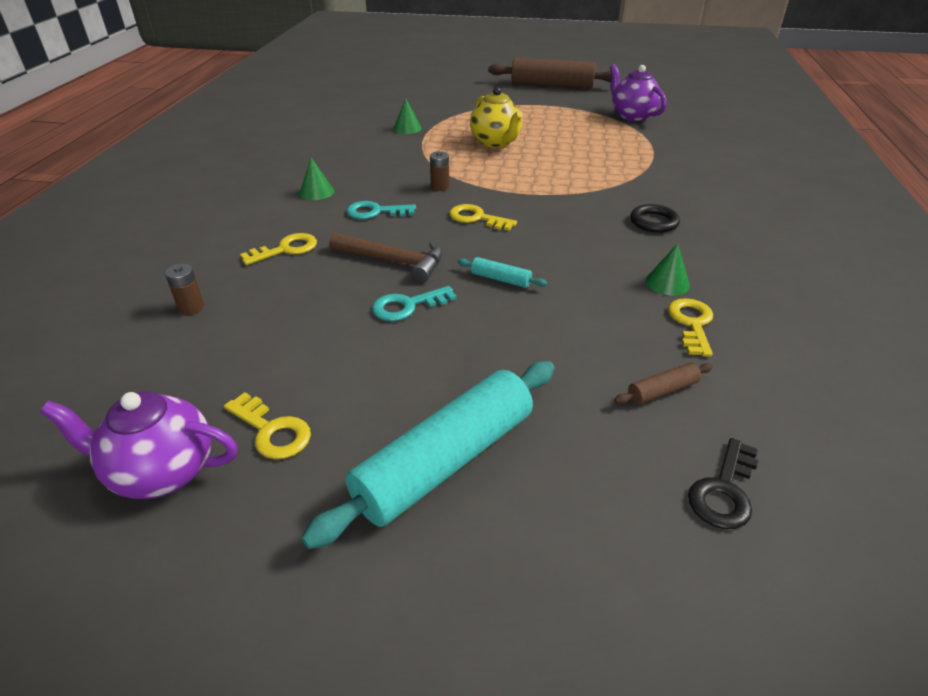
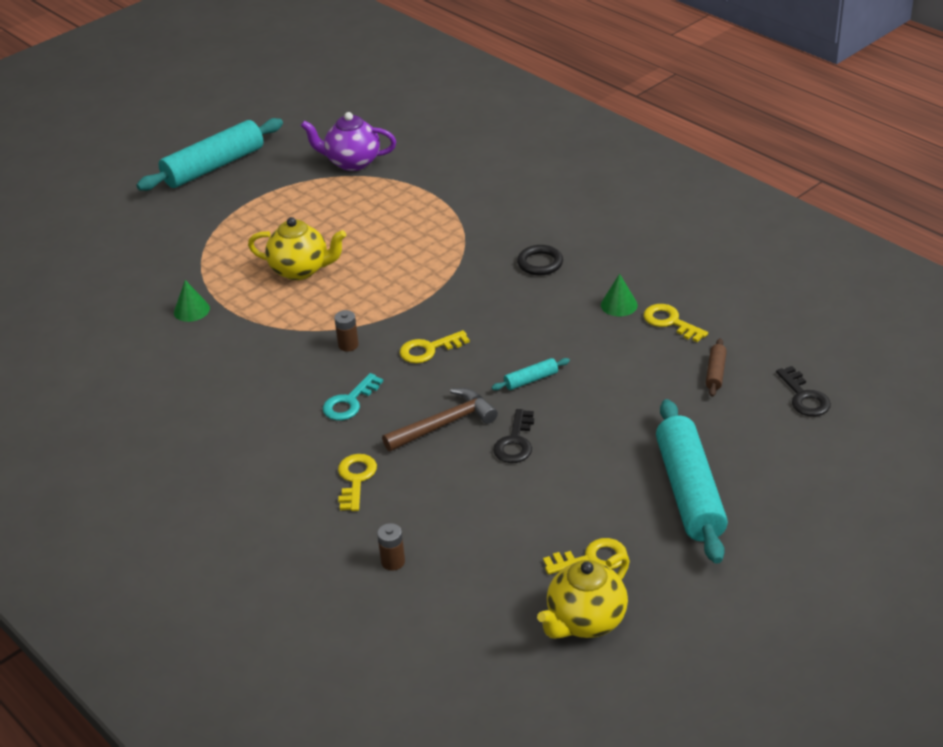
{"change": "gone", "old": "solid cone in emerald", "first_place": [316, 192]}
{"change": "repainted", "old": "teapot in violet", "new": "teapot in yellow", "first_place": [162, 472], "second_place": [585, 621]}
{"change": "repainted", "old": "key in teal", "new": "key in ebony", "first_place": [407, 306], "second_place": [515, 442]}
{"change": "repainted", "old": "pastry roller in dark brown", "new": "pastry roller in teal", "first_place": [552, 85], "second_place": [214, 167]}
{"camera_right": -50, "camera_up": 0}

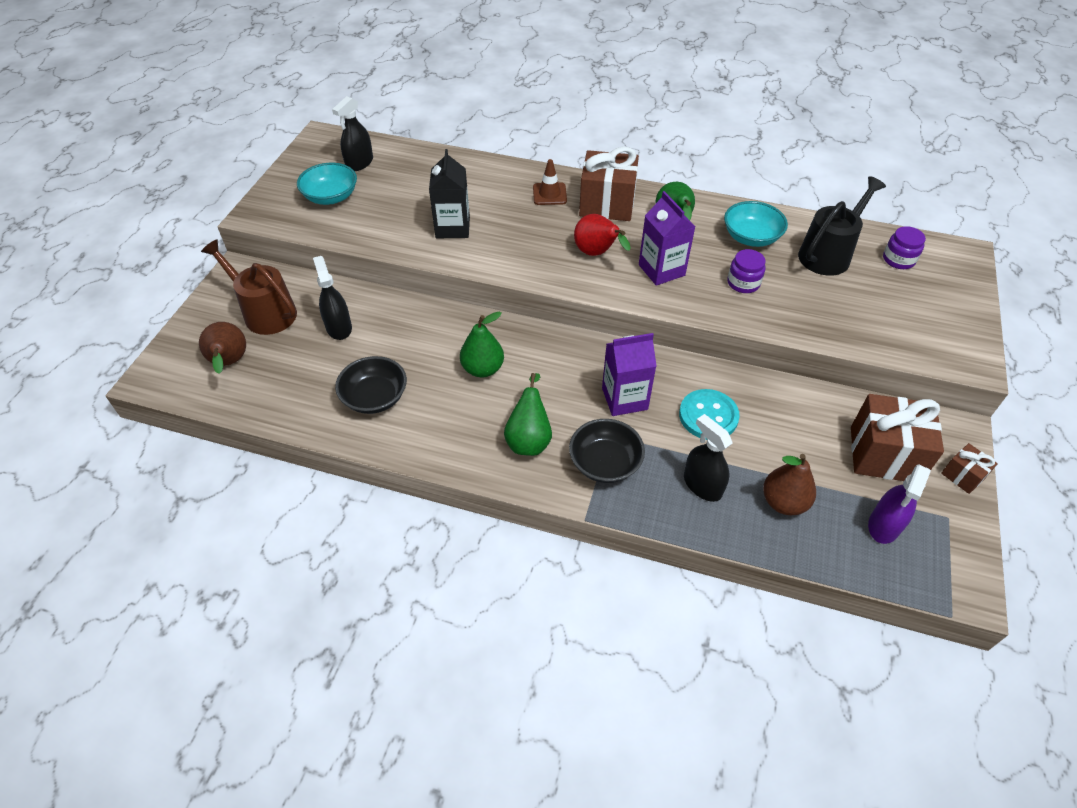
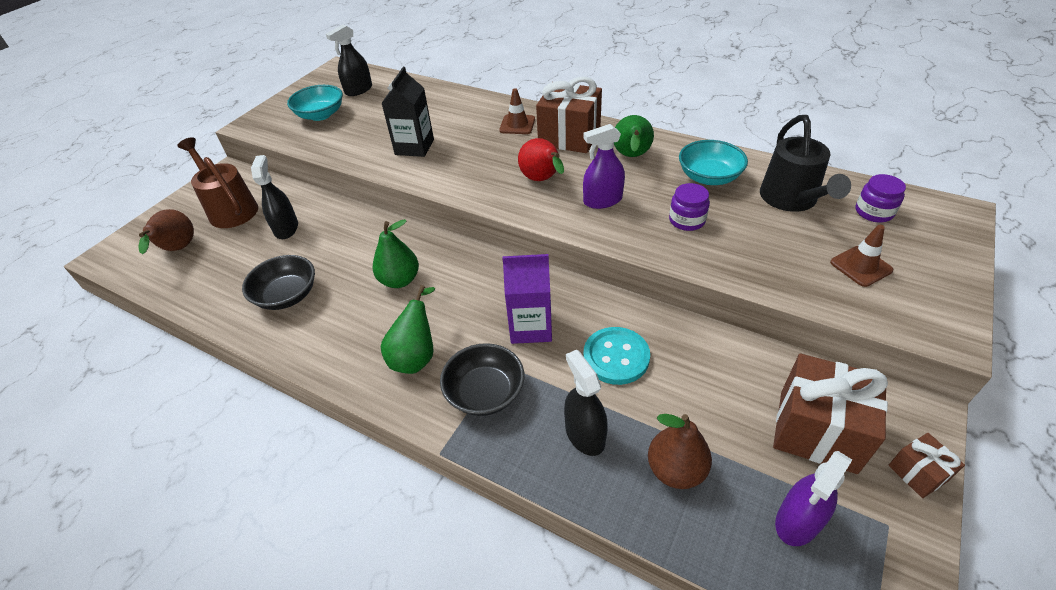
{"change": "new", "new": "safety cone in dark brown", "second_place": [860, 266]}
{"change": "swapped", "old": "juice carton in violet", "new": "spray cleaner in violet", "first_place": [661, 270], "second_place": [602, 200]}
{"change": "rotated", "old": "watering pot in ebony", "first_place": [828, 254], "second_place": [791, 200], "degrees": 120}
{"camera_right": 15, "camera_up": -5}

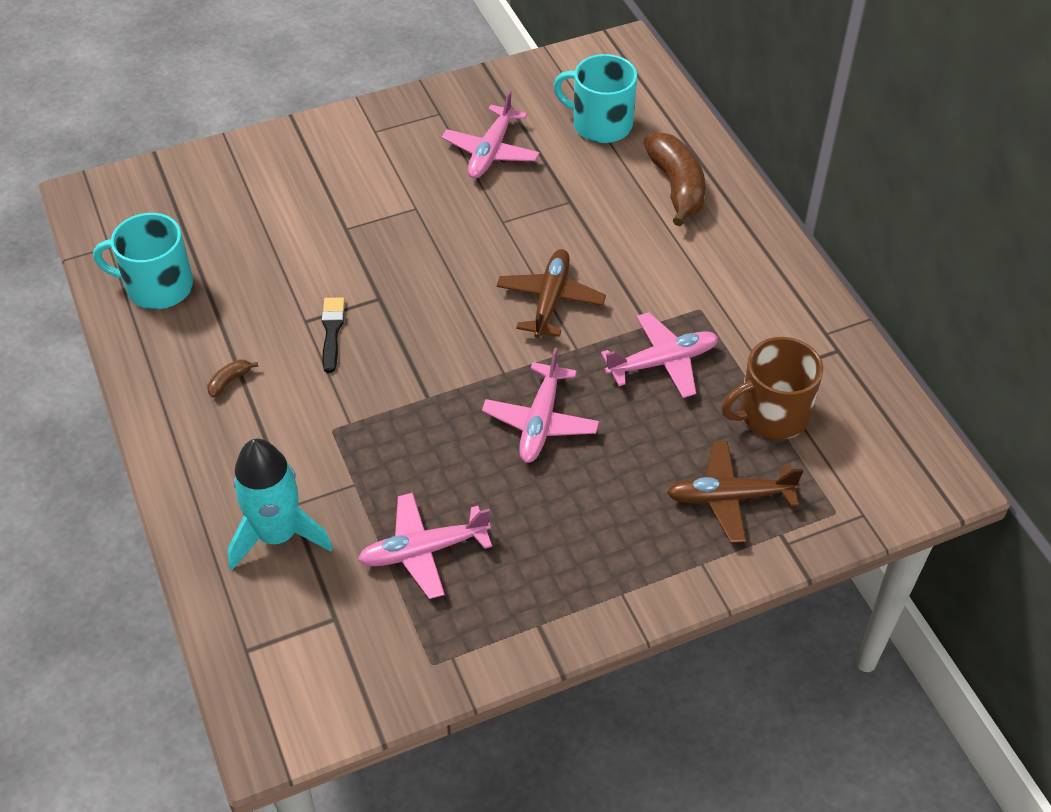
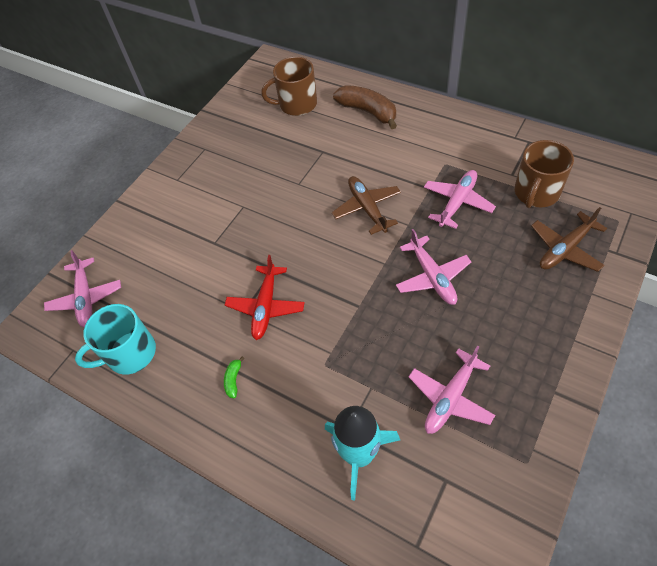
{"change": "shifted", "old": "plane in pink", "first_place": [491, 152], "second_place": [86, 298]}
{"change": "swapped", "old": "brush in ebony", "new": "plane in crimson", "first_place": [332, 331], "second_place": [266, 306]}
{"change": "repainted", "old": "toy banana in dark brown", "new": "toy banana in emerald", "first_place": [229, 381], "second_place": [233, 380]}
{"change": "repainted", "old": "tea mug in teal", "new": "tea mug in dark brown", "first_place": [600, 124], "second_place": [297, 104]}
{"camera_right": -30, "camera_up": 5}

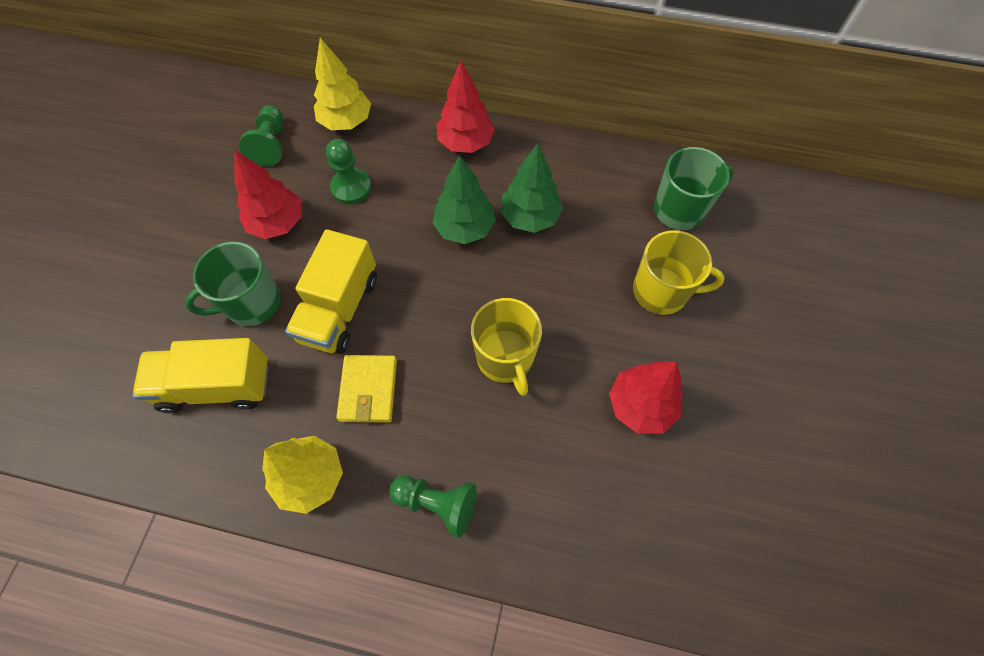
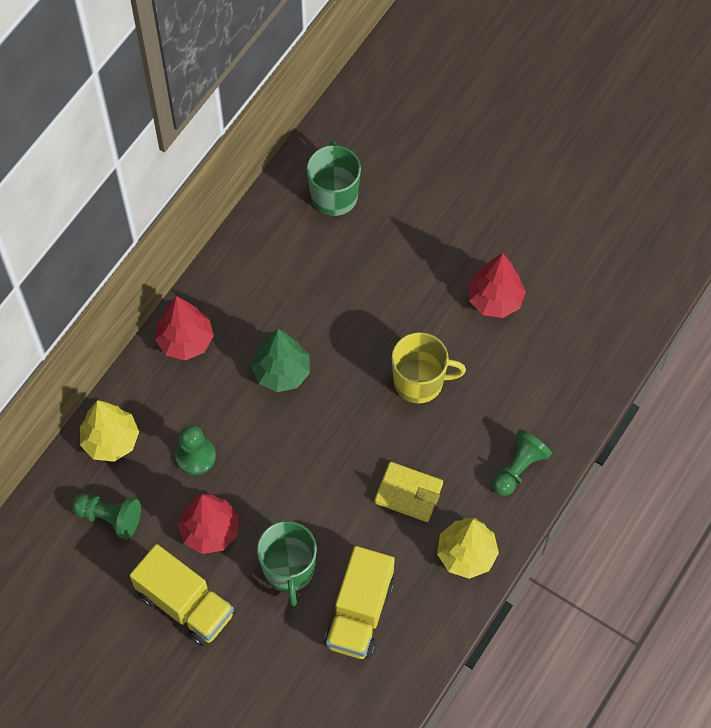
{"change": "gone", "old": "fir tree in emerald", "first_place": [530, 217]}
{"change": "gone", "old": "tea mug in yellow", "first_place": [661, 291]}
{"change": "shifted", "old": "truck in yellow", "first_place": [339, 309], "second_place": [185, 604]}
{"camera_right": -70, "camera_up": 0}

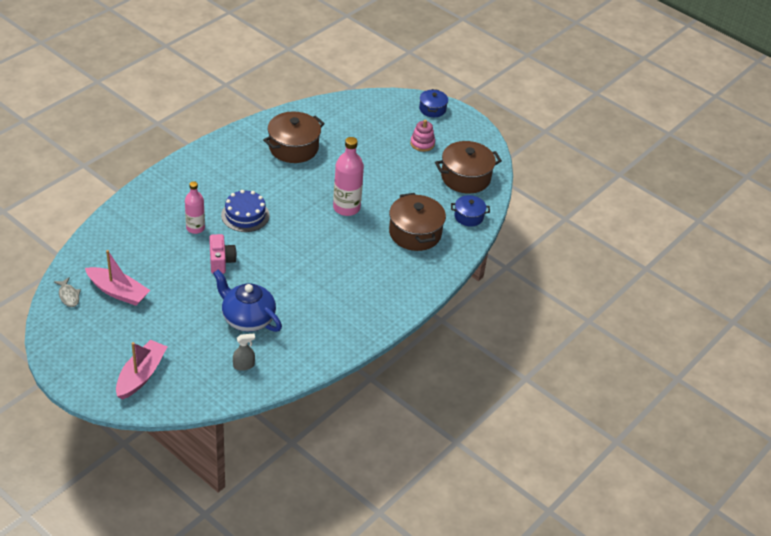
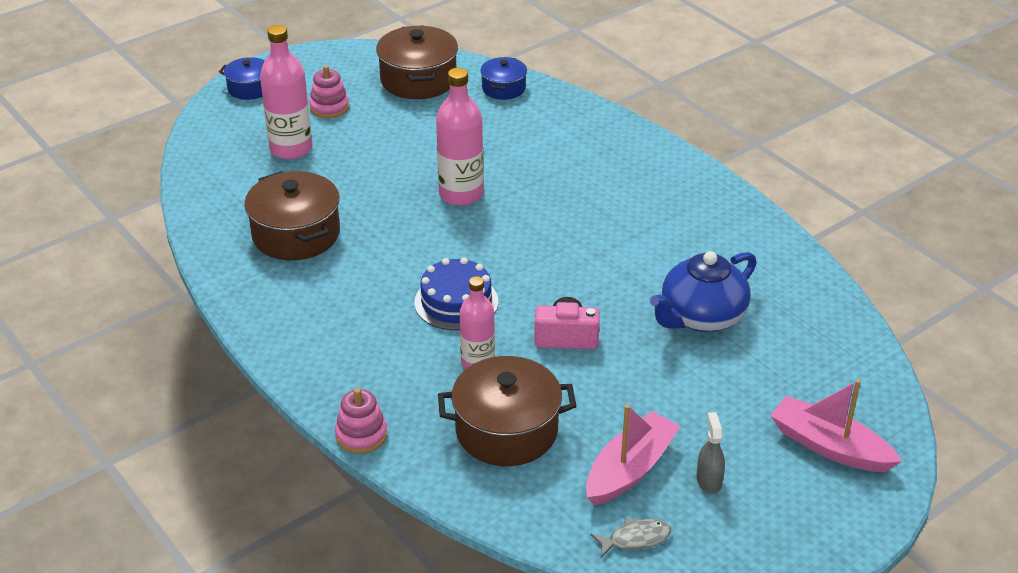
{"change": "new", "new": "bottle in pink", "second_place": [291, 149]}
{"change": "new", "new": "ring stacker in pink", "second_place": [361, 435]}
{"change": "shifted", "old": "spray cleaner in ash-grey", "first_place": [243, 365], "second_place": [709, 480]}
{"change": "shifted", "old": "stockpot in dark brown", "first_place": [415, 233], "second_place": [506, 430]}
{"camera_right": -75, "camera_up": -5}

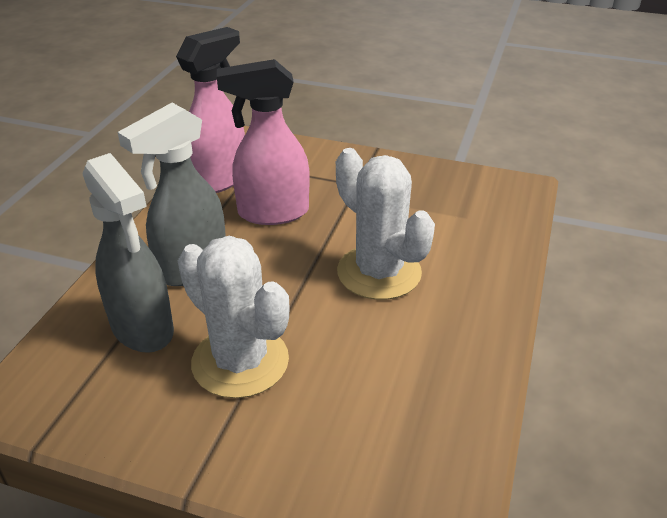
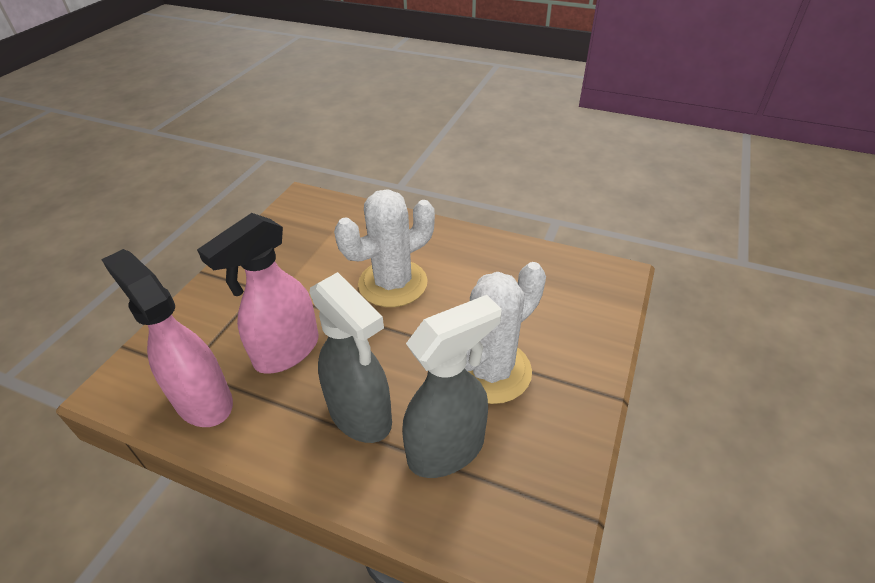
{"change": "rotated", "old": "spray cleaner in pink", "first_place": [272, 213], "second_place": [286, 352], "degrees": 45}
{"camera_right": -85, "camera_up": 5}

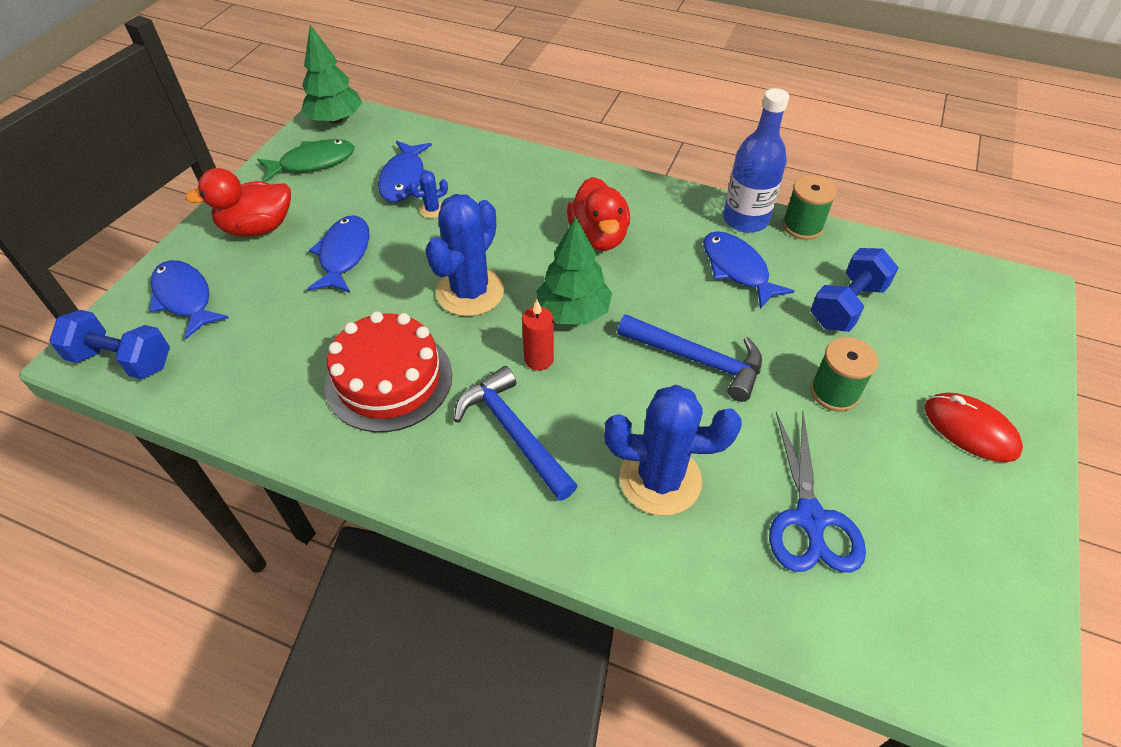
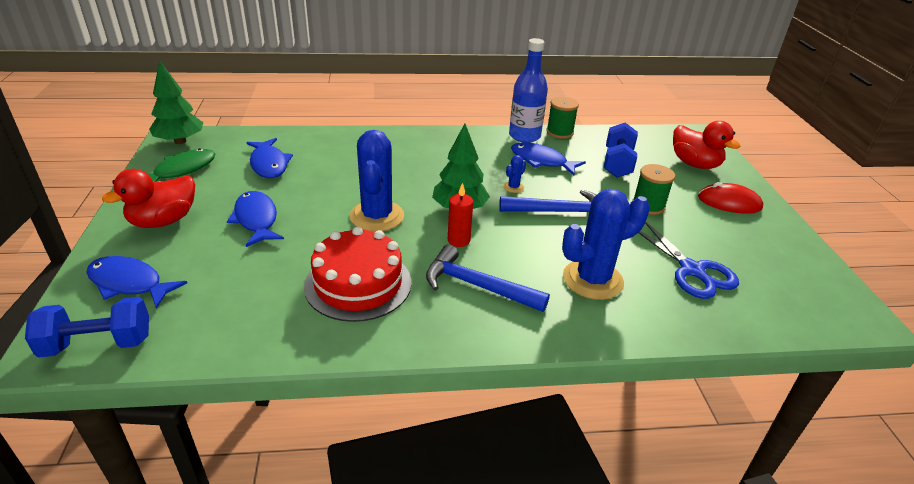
{"change": "shifted", "old": "prickly plant in blue", "first_place": [432, 210], "second_place": [513, 187]}
{"change": "shifted", "old": "rubber duck in crimson", "first_place": [598, 237], "second_place": [694, 164]}
{"camera_right": -30, "camera_up": -15}

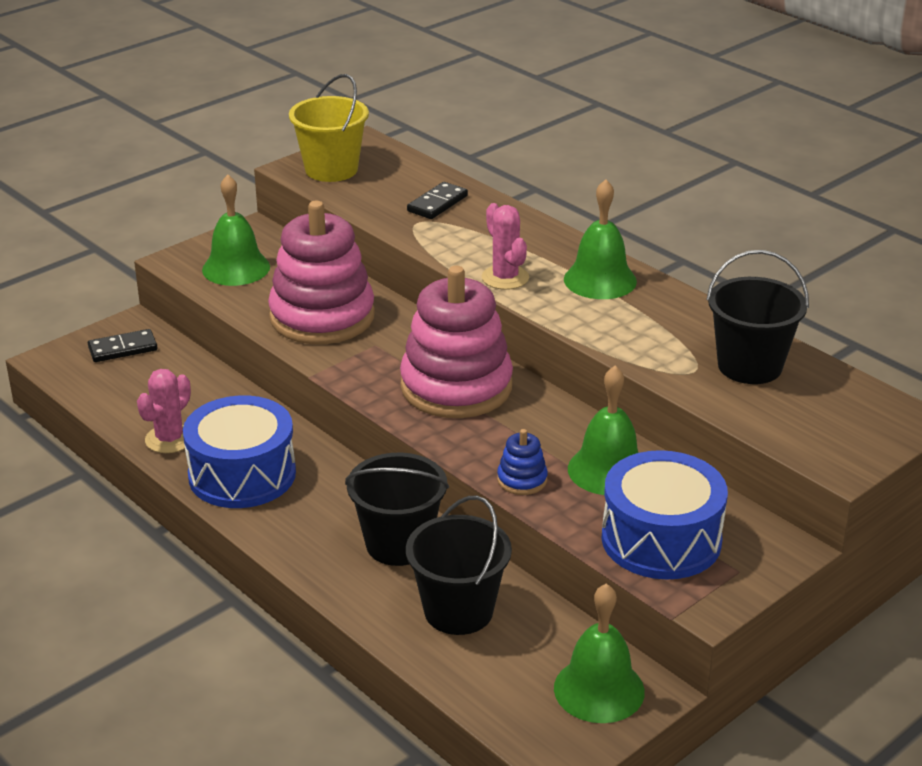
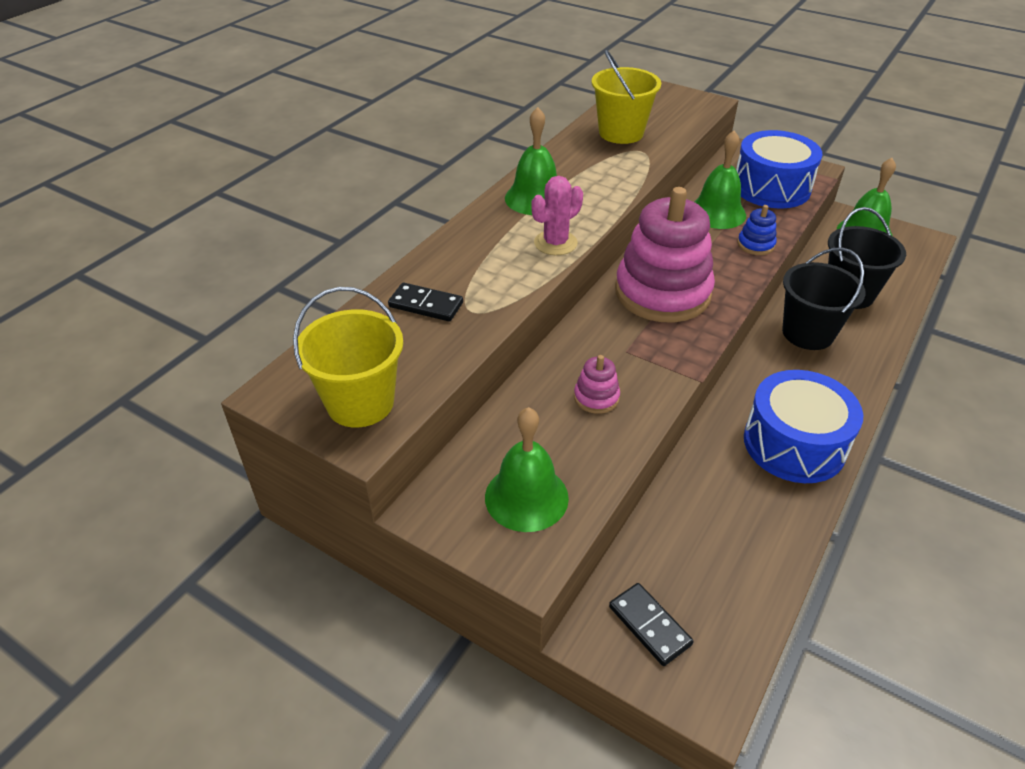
{"change": "gone", "old": "prickly plant in pink", "first_place": [169, 439]}
{"change": "repainted", "old": "bucket in ebony", "new": "bucket in yellow", "first_place": [749, 366], "second_place": [621, 133]}
{"change": "scaled", "old": "ring stacker in pink", "first_place": [322, 317], "second_place": [596, 397], "factor": 0.41}
{"camera_right": -105, "camera_up": 10}

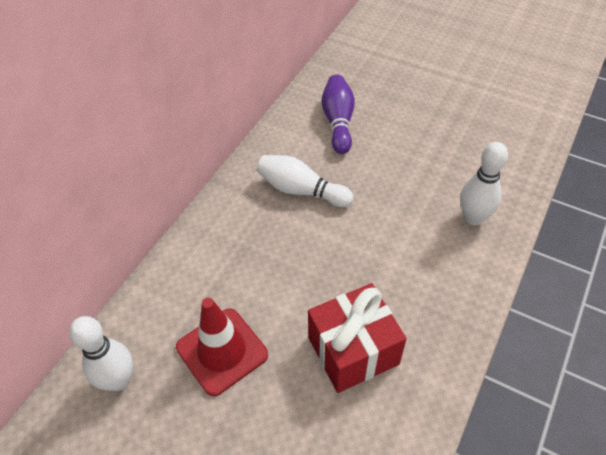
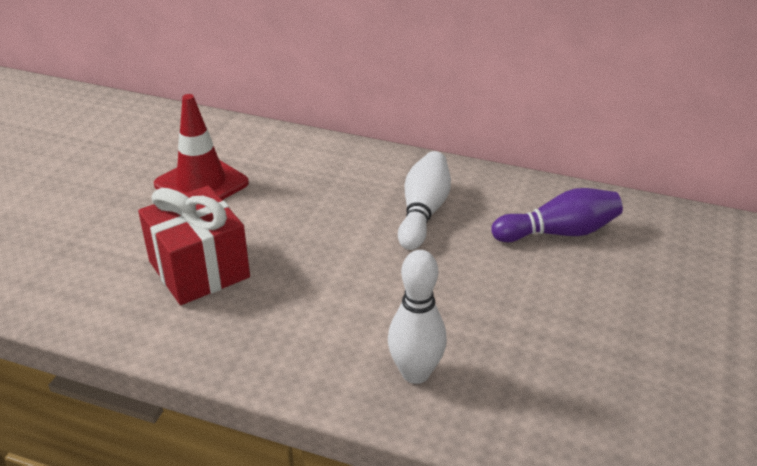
{"change": "gone", "old": "bowling pin in pure white", "first_place": [119, 380]}
{"camera_right": 80, "camera_up": -15}

